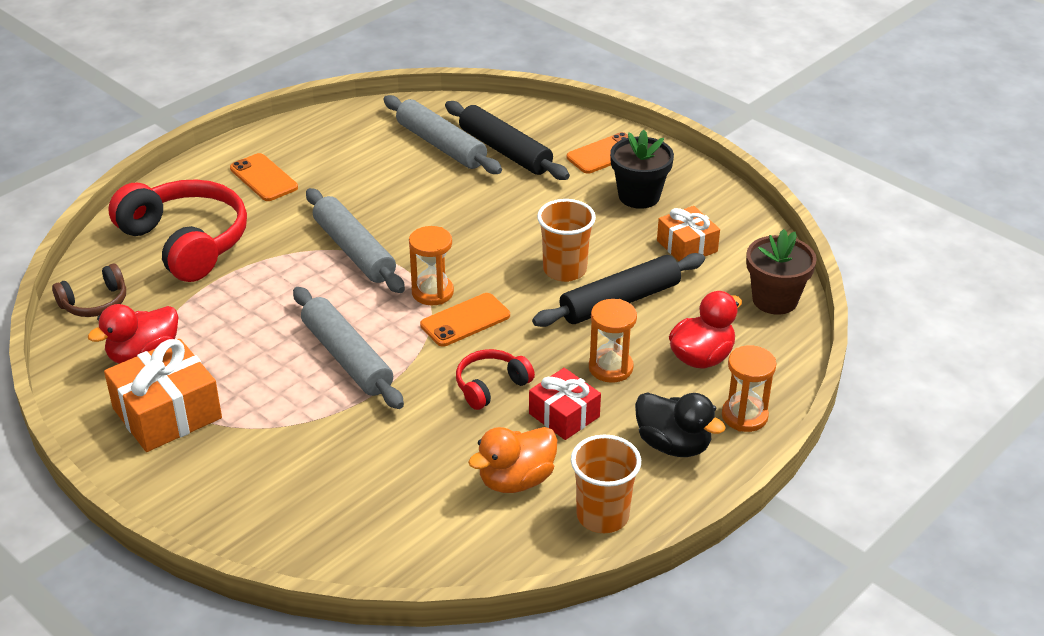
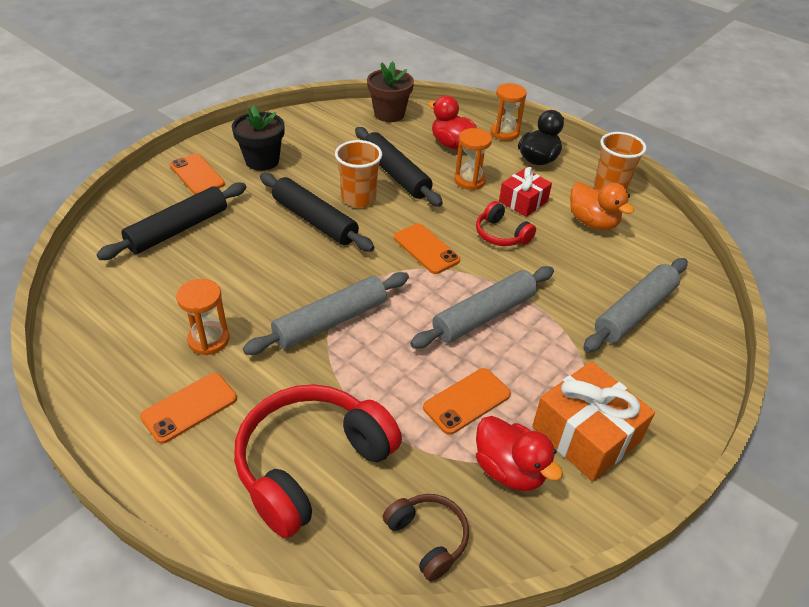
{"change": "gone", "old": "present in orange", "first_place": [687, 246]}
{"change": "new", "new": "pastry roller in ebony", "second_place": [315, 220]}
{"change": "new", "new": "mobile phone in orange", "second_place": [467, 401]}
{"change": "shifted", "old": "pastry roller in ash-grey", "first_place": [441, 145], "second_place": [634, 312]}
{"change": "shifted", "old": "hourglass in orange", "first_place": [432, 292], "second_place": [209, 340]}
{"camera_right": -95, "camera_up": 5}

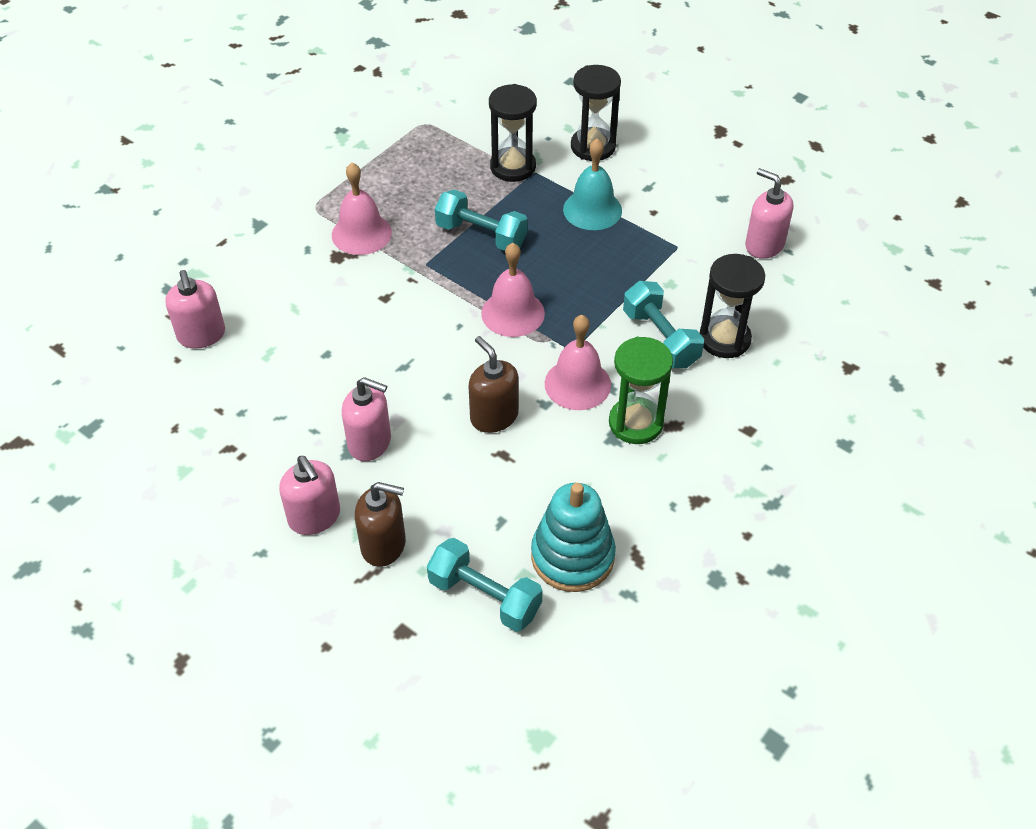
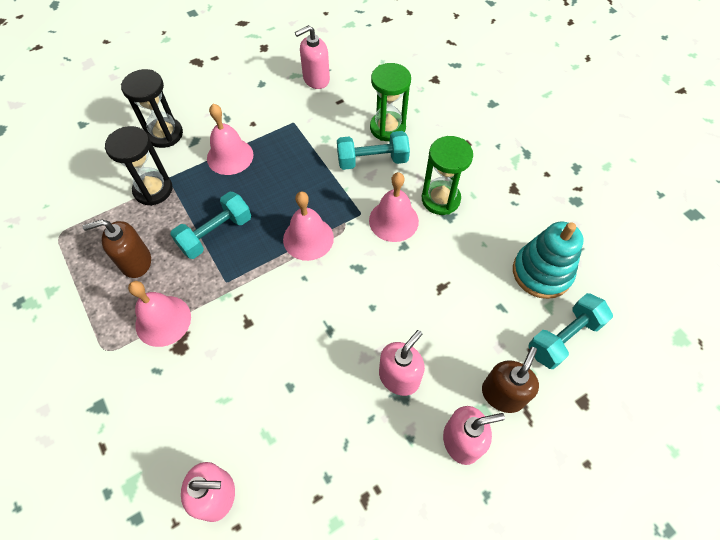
{"change": "shifted", "old": "pump bottle in dark brown", "first_place": [494, 416], "second_place": [136, 262]}
{"change": "repainted", "old": "school bell in teal", "new": "school bell in pink", "first_place": [592, 209], "second_place": [230, 156]}
{"change": "repainted", "old": "hourglass in ebony", "new": "hourglass in emerald", "first_place": [724, 339], "second_place": [387, 128]}
{"camera_right": -70, "camera_up": 10}

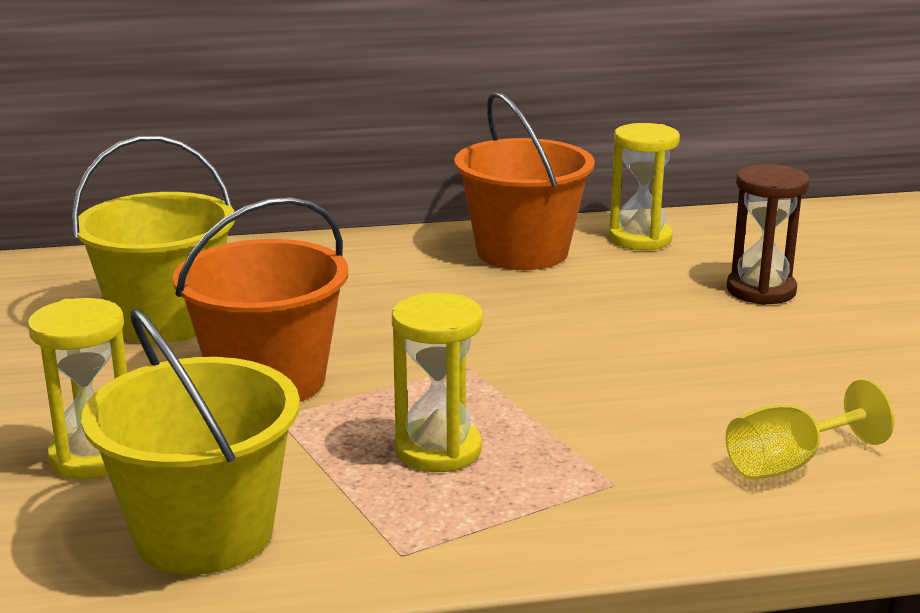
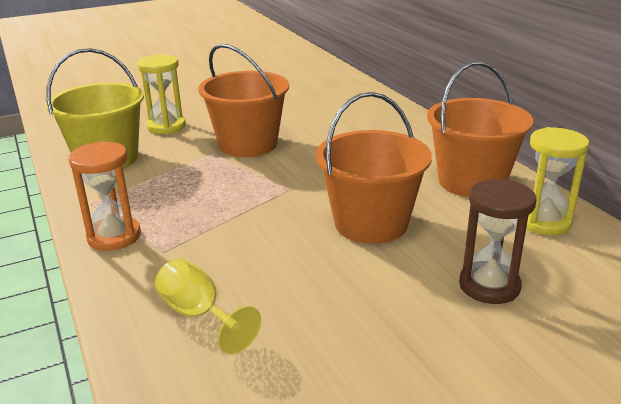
{"change": "gone", "old": "bucket in yellow", "first_place": [165, 320]}
{"change": "gone", "old": "hourglass in yellow", "first_place": [438, 450]}
{"change": "new", "new": "hourglass in orange", "second_place": [114, 236]}
{"change": "new", "new": "bucket in orange", "second_place": [371, 223]}
{"camera_right": 75, "camera_up": 5}

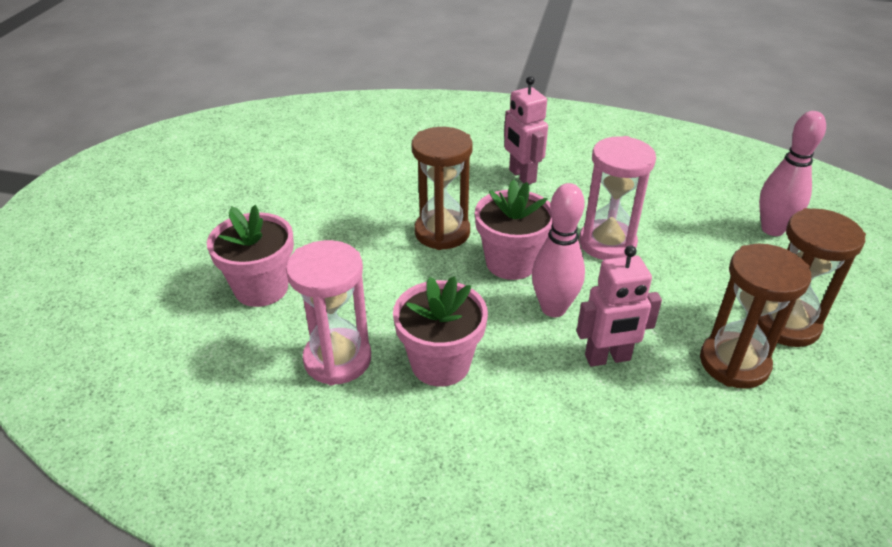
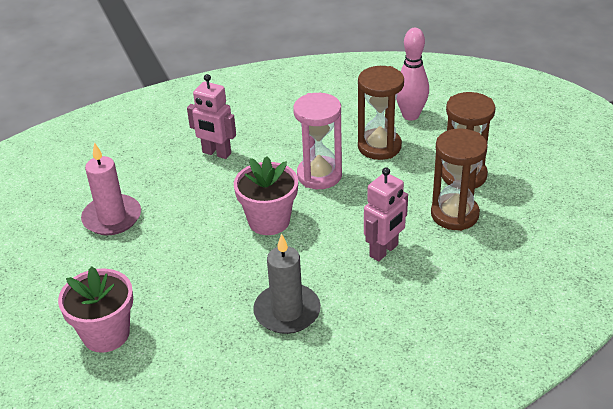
{"change": "gone", "old": "hourglass in pink", "first_place": [337, 359]}
{"change": "gone", "old": "bowling pin in pink", "first_place": [553, 308]}
{"change": "new", "new": "candle in pink", "second_place": [112, 218]}
{"change": "shifted", "old": "hourglass in dark brown", "first_place": [442, 232], "second_place": [379, 146]}
{"change": "swapped", "old": "flower pot in pink", "new": "candle in ash-grey", "first_place": [440, 363], "second_place": [287, 311]}
{"camera_right": -35, "camera_up": 0}

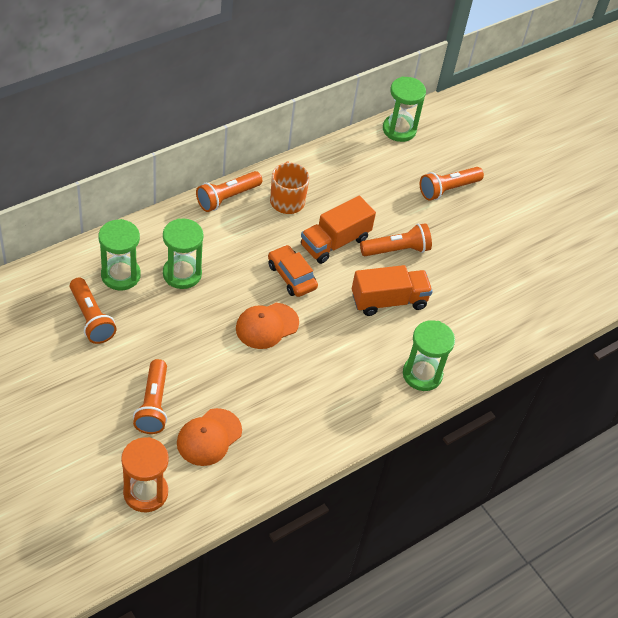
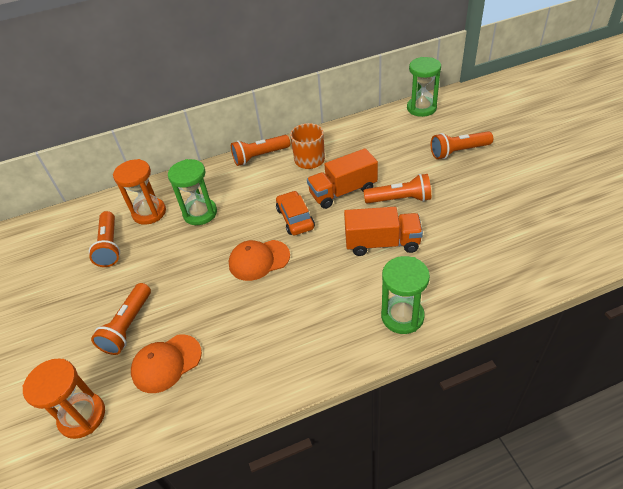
{"change": "repainted", "old": "hourglass in emerald", "new": "hourglass in orange", "first_place": [120, 275], "second_place": [149, 213]}
{"camera_right": 25, "camera_up": -5}

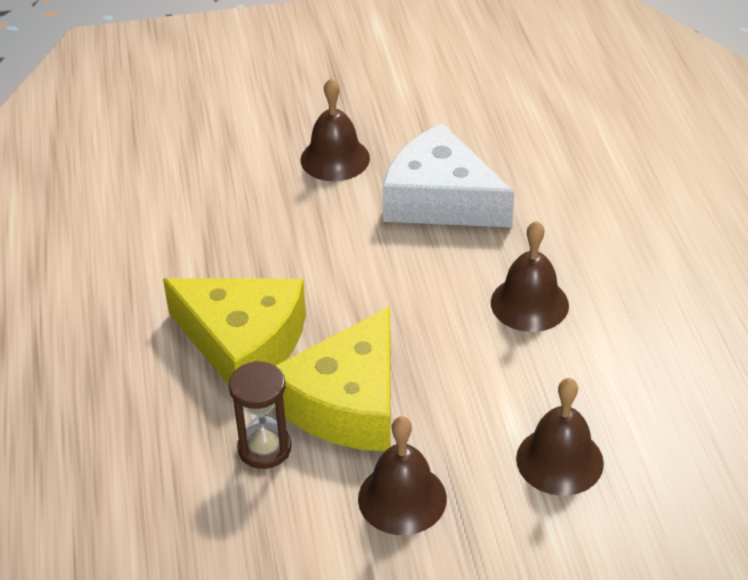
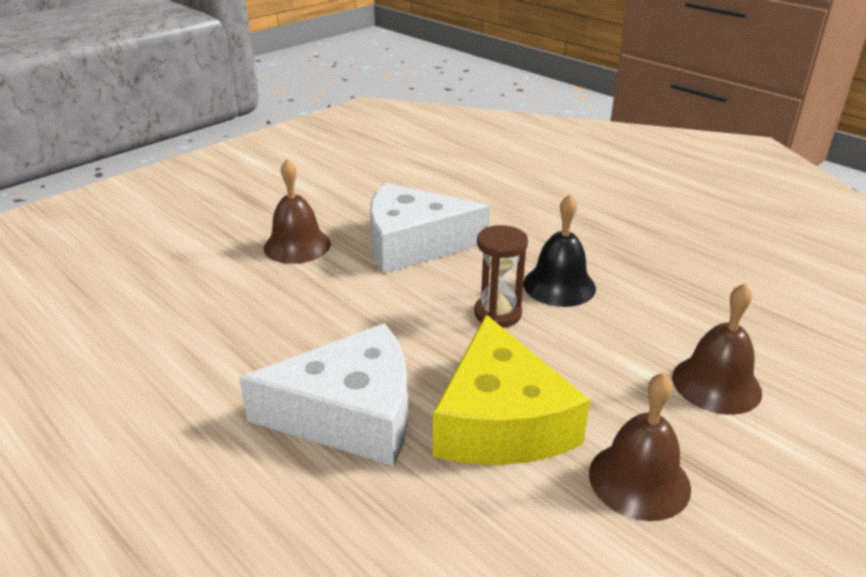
{"change": "shifted", "old": "hourglass in dark brown", "first_place": [264, 448], "second_place": [497, 314]}
{"change": "repainted", "old": "cheese in yellow", "new": "cheese in pure white", "first_place": [243, 343], "second_place": [350, 414]}
{"change": "repainted", "old": "school bell in dark brown", "new": "school bell in ebony", "first_place": [529, 303], "second_place": [559, 285]}
{"camera_right": -35, "camera_up": -10}

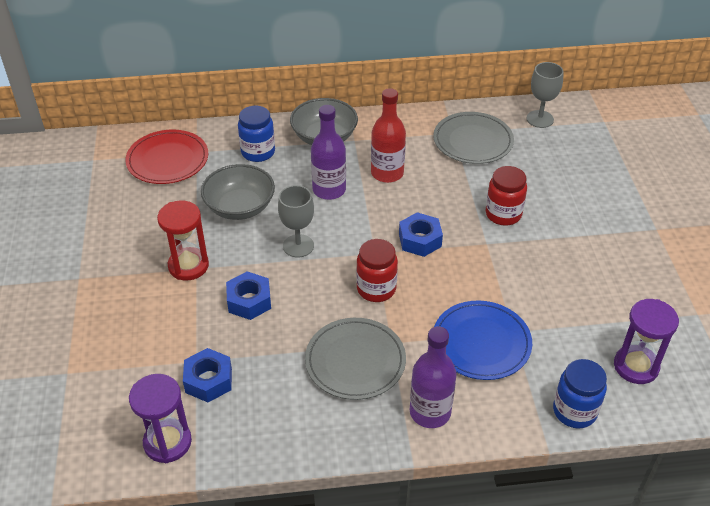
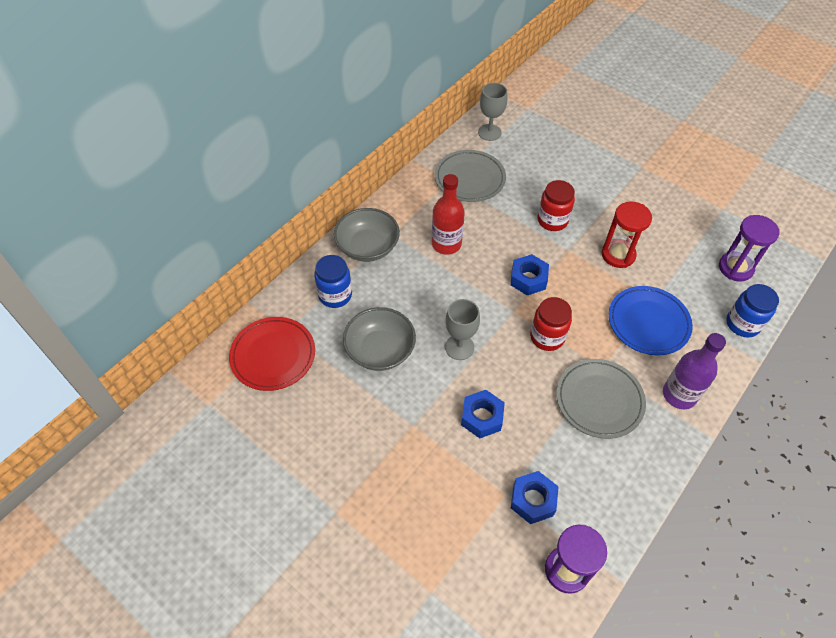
{"change": "gone", "old": "bottle in violet", "first_place": [329, 190]}
{"change": "shifted", "old": "hourglass in crimson", "first_place": [188, 266], "second_place": [618, 255]}
{"camera_right": -45, "camera_up": 10}

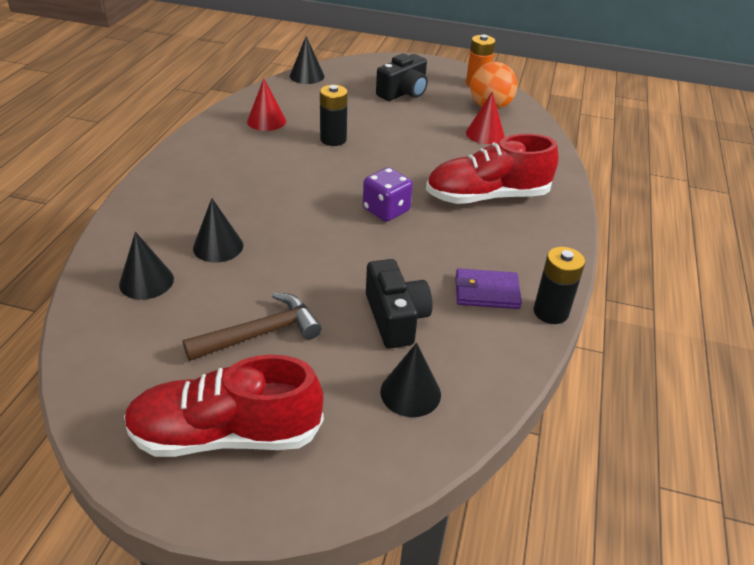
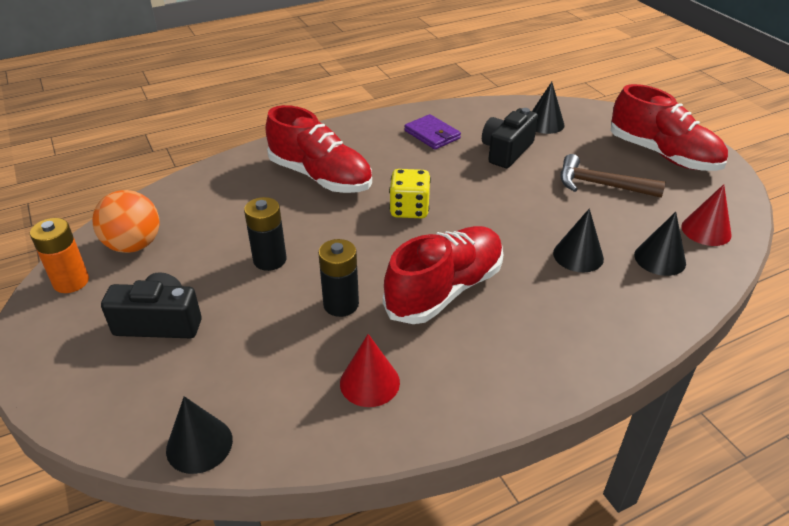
{"change": "new", "new": "sneaker in crimson", "second_place": [445, 290]}
{"change": "shifted", "old": "solid cone in crimson", "first_place": [485, 134], "second_place": [706, 230]}
{"change": "shifted", "old": "battery in ebony", "first_place": [550, 312], "second_place": [270, 260]}
{"change": "repainted", "old": "dice in violet", "new": "dice in yellow", "first_place": [386, 210], "second_place": [409, 209]}
{"camera_right": -130, "camera_up": 0}

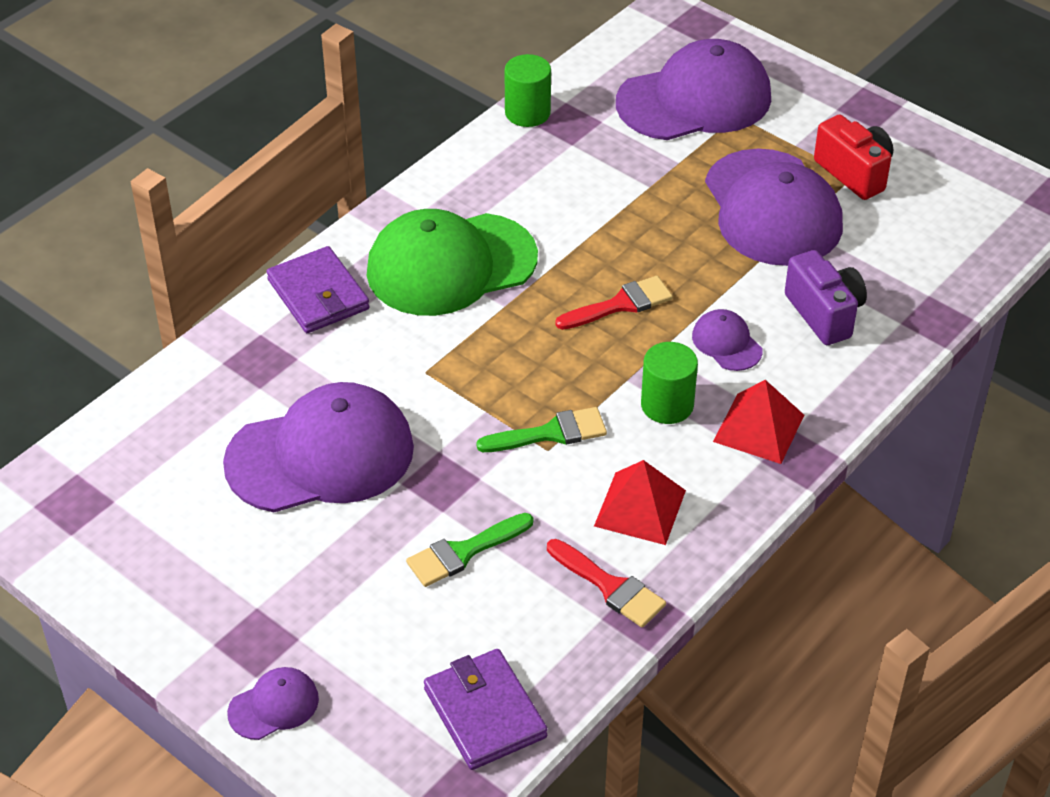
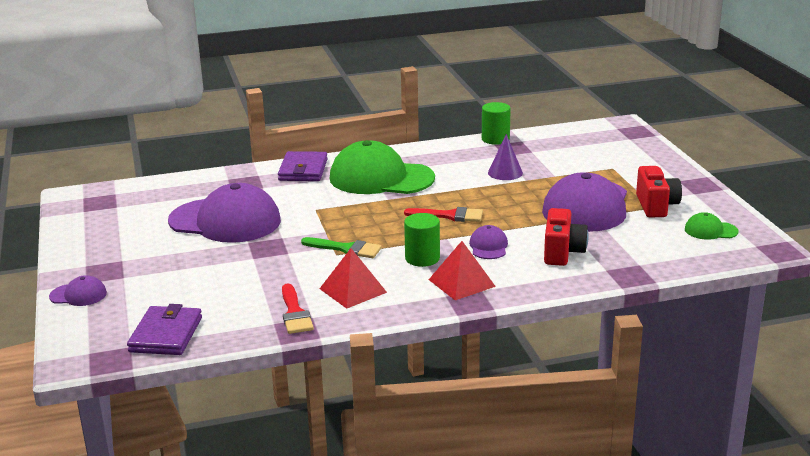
{"change": "gone", "old": "brush in emerald", "first_place": [463, 552]}
{"change": "gone", "old": "baseball cap in violet", "first_place": [694, 100]}
{"change": "new", "new": "solid cone in violet", "second_place": [505, 173]}
{"change": "new", "new": "baseball cap in emerald", "second_place": [710, 230]}
{"change": "repainted", "old": "compact camera in violet", "new": "compact camera in crimson", "first_place": [824, 314], "second_place": [562, 252]}
{"camera_right": 35, "camera_up": -20}

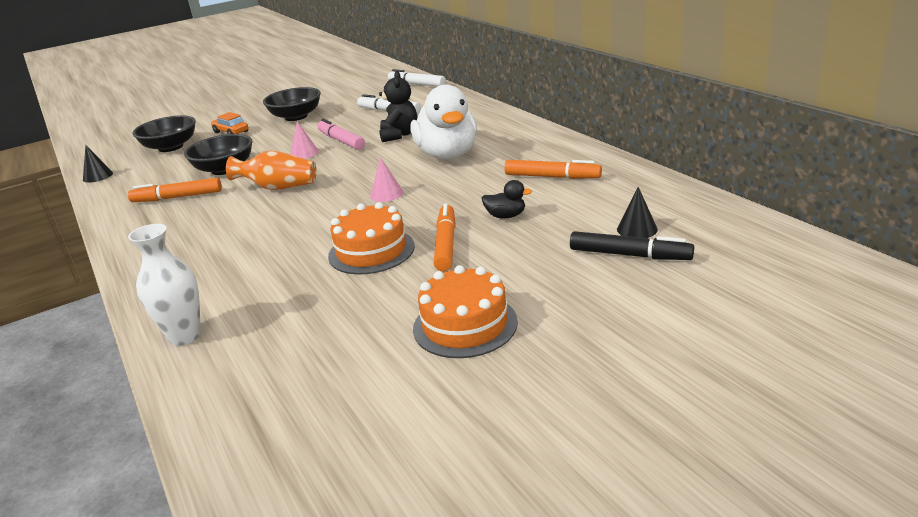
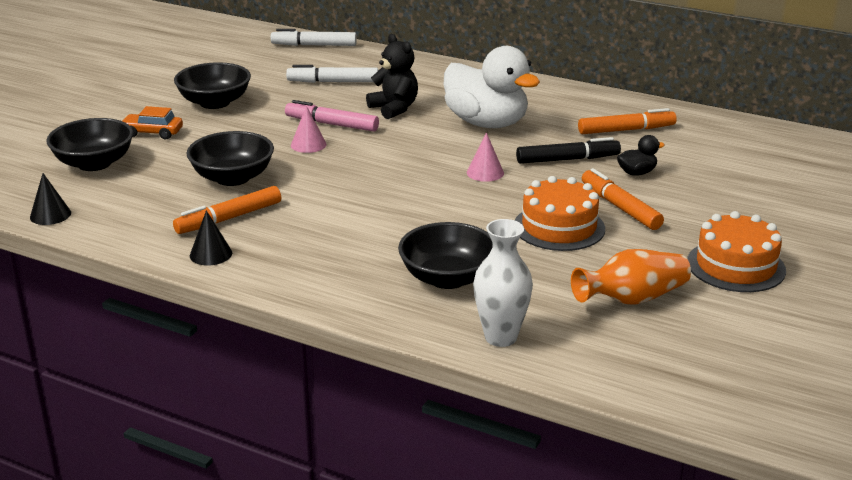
{"change": "new", "new": "serving bowl in ebony", "second_place": [448, 278]}
{"change": "shifted", "old": "vase in orange", "first_place": [278, 187], "second_place": [632, 299]}
{"change": "shifted", "old": "marker in ebony", "first_place": [629, 255], "second_place": [567, 159]}
{"change": "shifted", "old": "solid cone in ebony", "first_place": [637, 229], "second_place": [211, 254]}
{"camera_right": -35, "camera_up": 0}

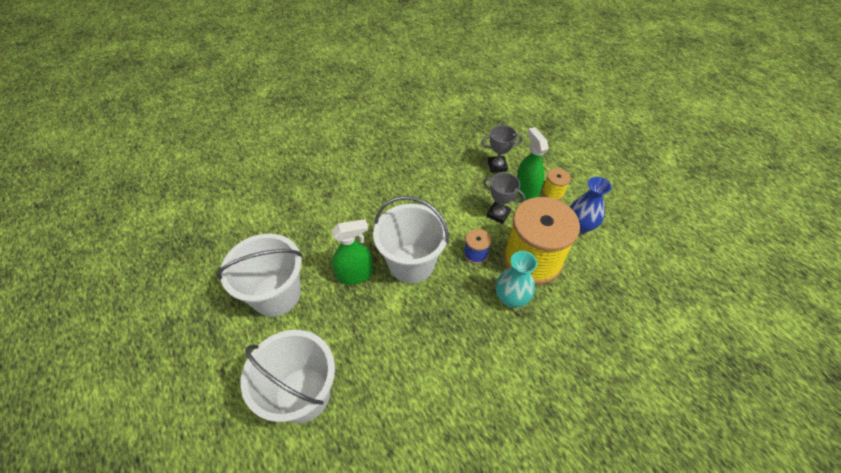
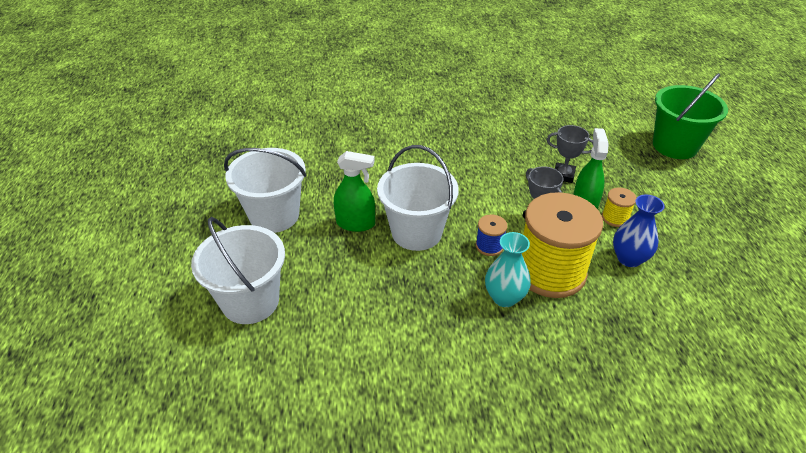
{"change": "new", "new": "bucket in emerald", "second_place": [674, 146]}
{"camera_right": 25, "camera_up": -10}

